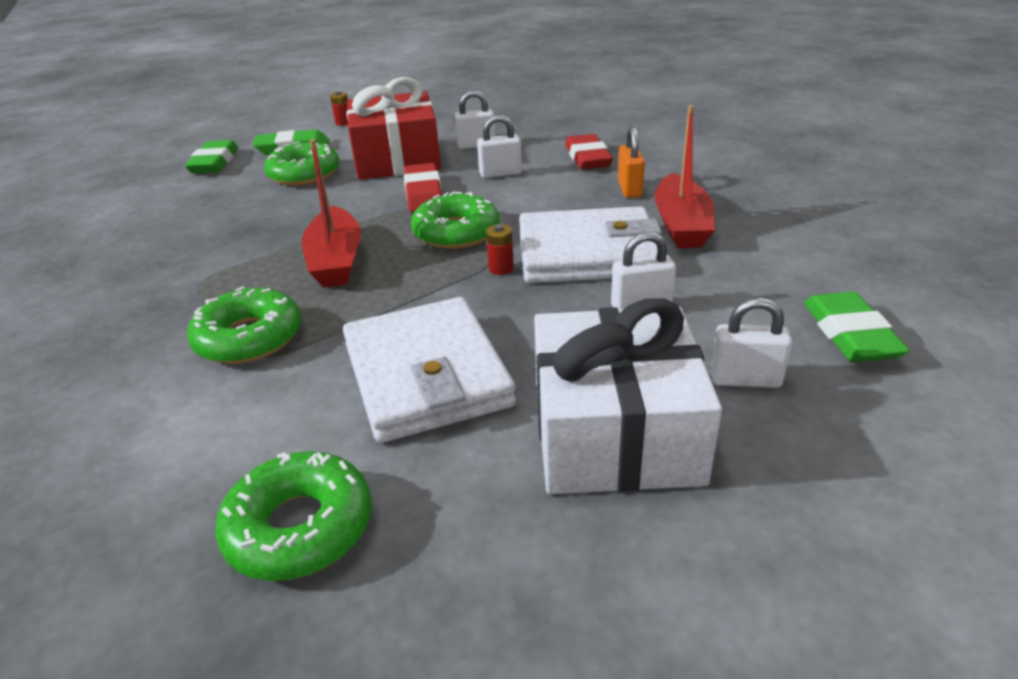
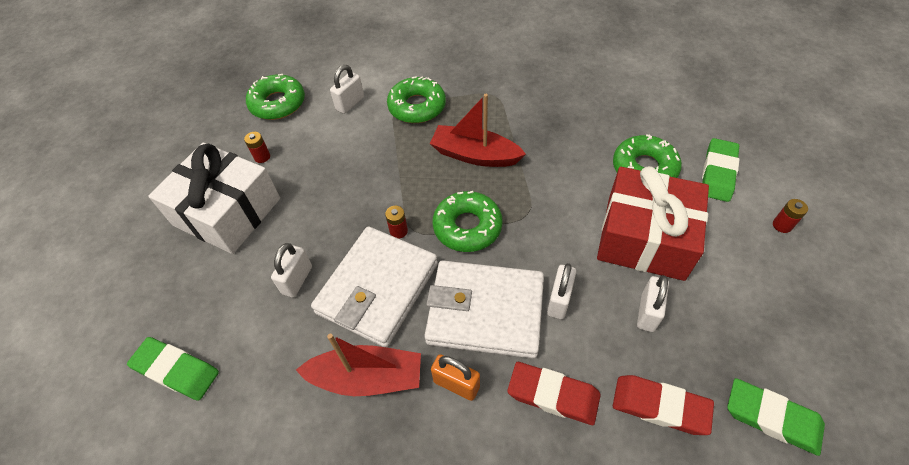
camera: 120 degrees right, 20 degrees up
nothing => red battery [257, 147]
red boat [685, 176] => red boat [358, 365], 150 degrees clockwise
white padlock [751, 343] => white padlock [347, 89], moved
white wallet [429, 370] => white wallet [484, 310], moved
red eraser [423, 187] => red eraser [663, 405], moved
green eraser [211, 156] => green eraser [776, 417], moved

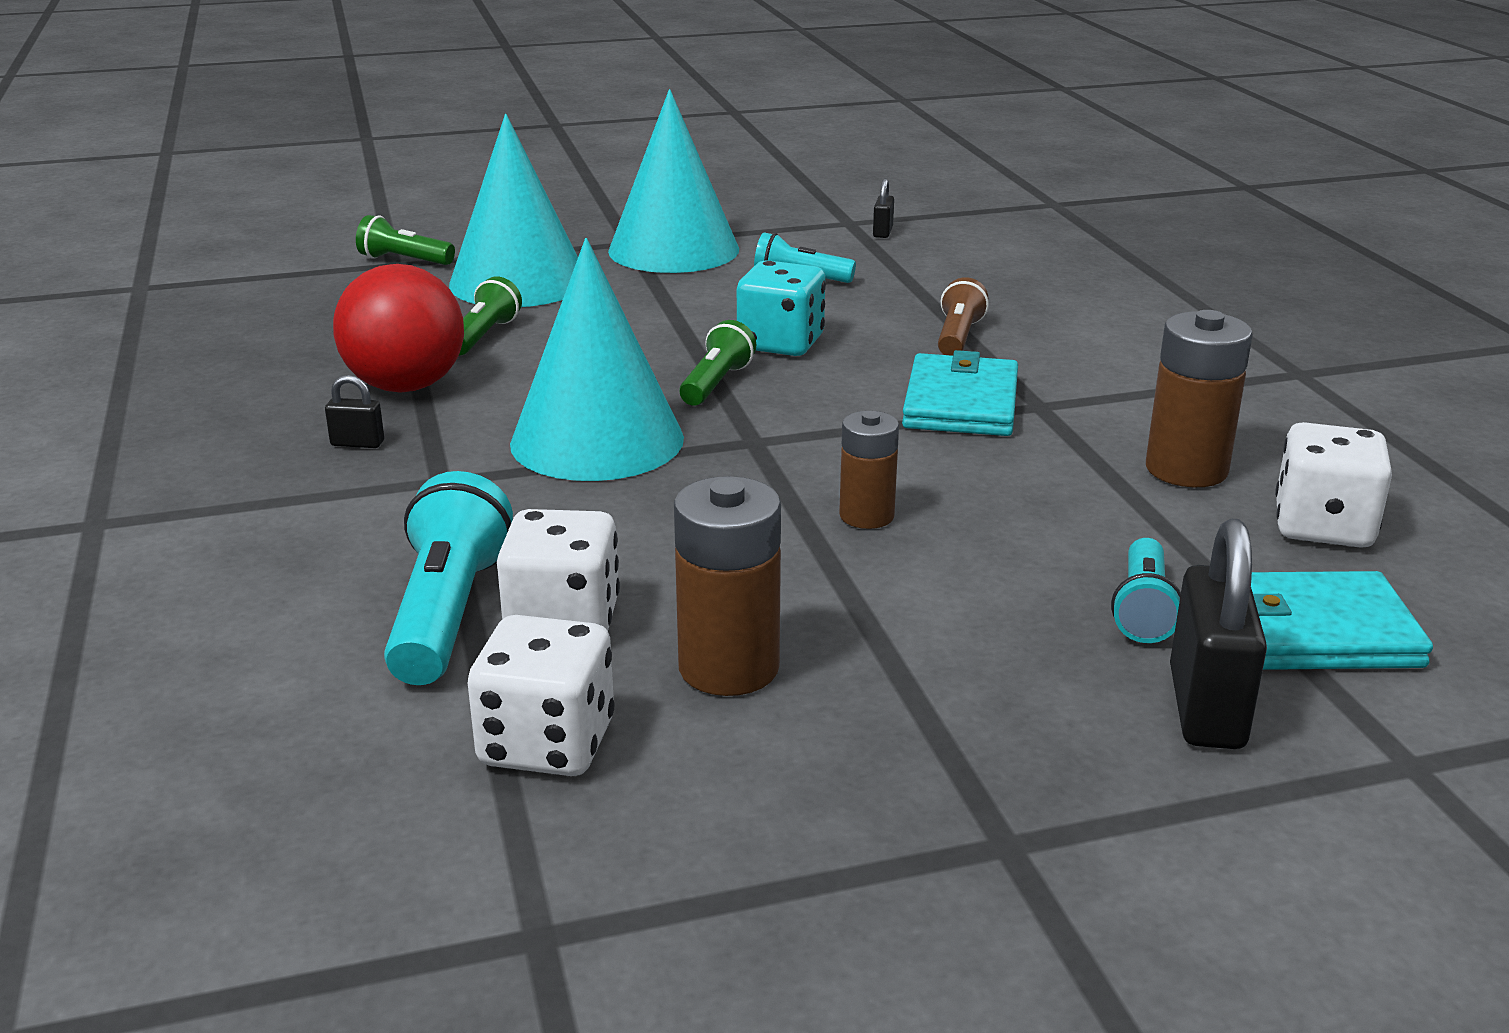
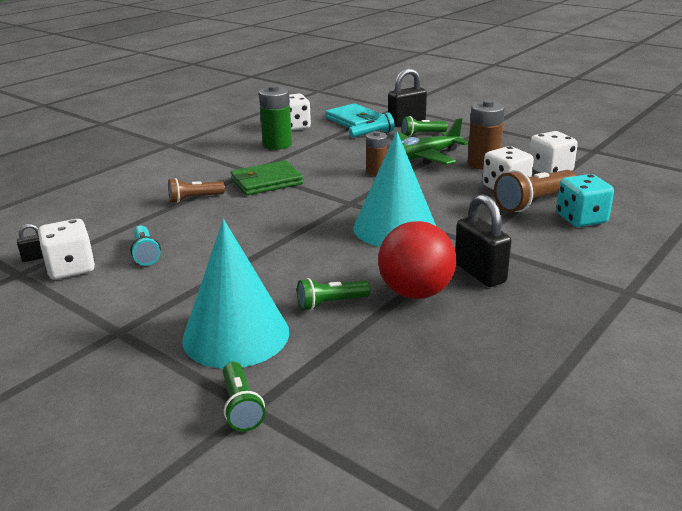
camera: 125 degrees left, 0 degrees up
nothing => white dice [66, 249]
turquoise wallet [960, 393] => green wallet [266, 177]
brown battery [1199, 398] => green battery [275, 117]
nothing => green plane [431, 141]
green flashlight [718, 363] => green flashlight [424, 126], moved
black padlock [354, 411] => black padlock [483, 240], x2.11
turquoise flashlight [448, 578] => brown flashlight [535, 191]
turquoise dice [781, 308] => turquoise dice [585, 200], moved
turquoise cone [673, 181] => nothing

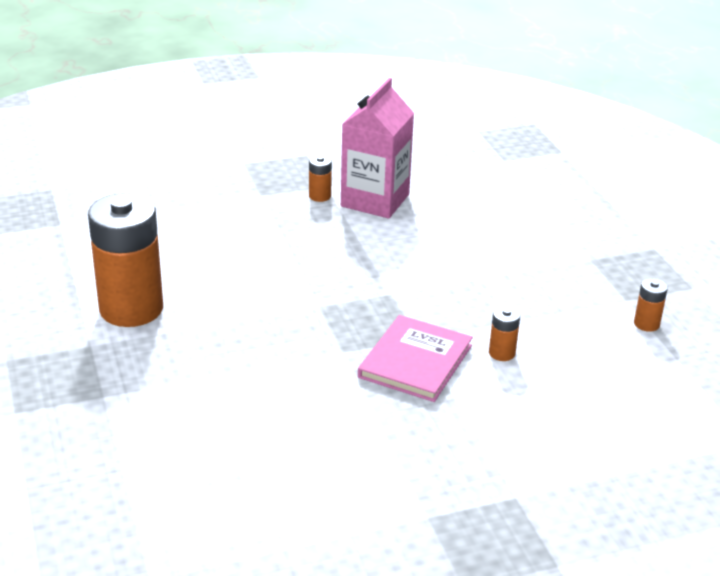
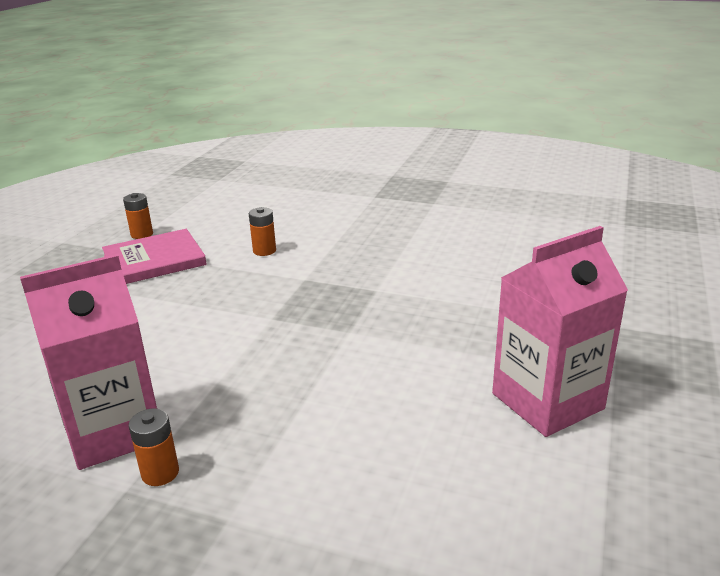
camera: 140 degrees left, 5 degrees down
pink book [415, 358] => pink book [154, 256], moved
orange battery [125, 260] => pink carton [560, 331]

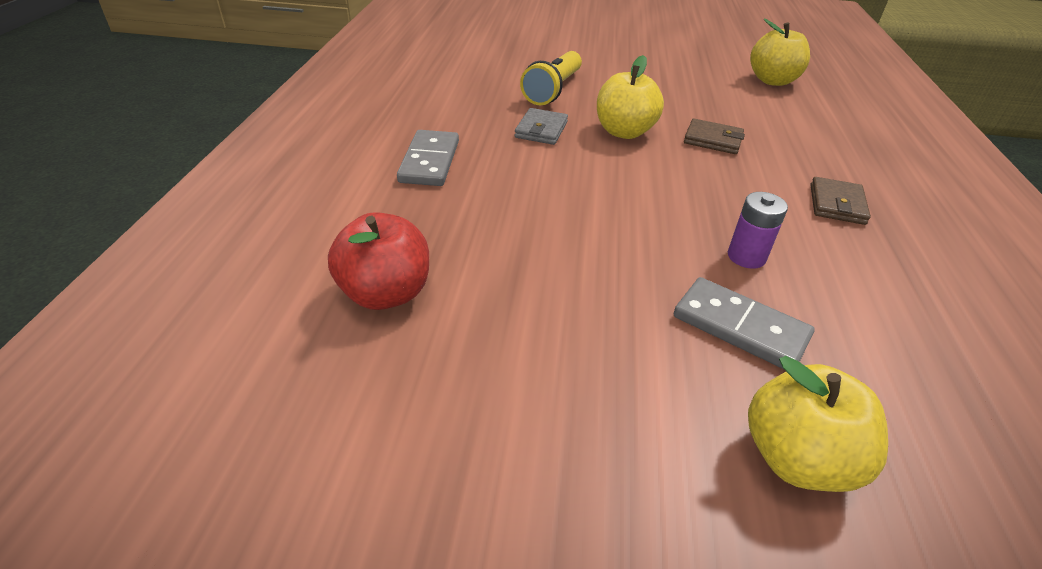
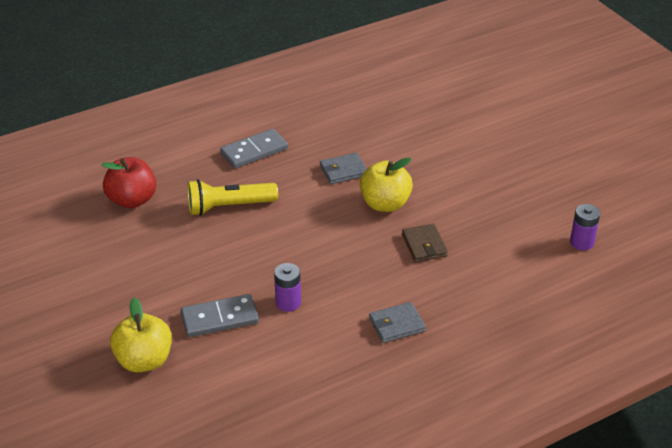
camera: 55 degrees right, 0 degrees up
grey domino [744, 323] => grey domino [220, 315], 75 degrees clockwise
yellow flashlight [551, 78] => yellow flashlight [232, 197], moved
brown wallet [841, 201] => grey wallet [397, 322]
yellow apple [780, 52] => purple battery [585, 227]

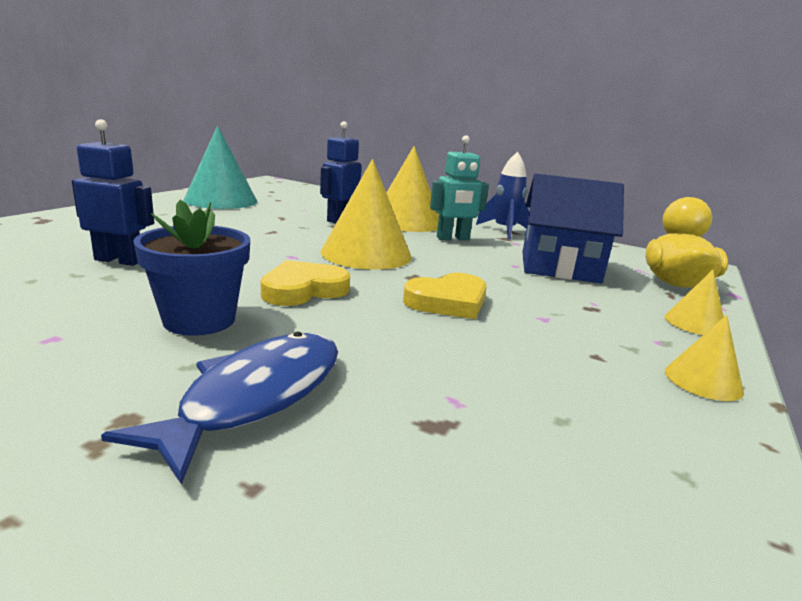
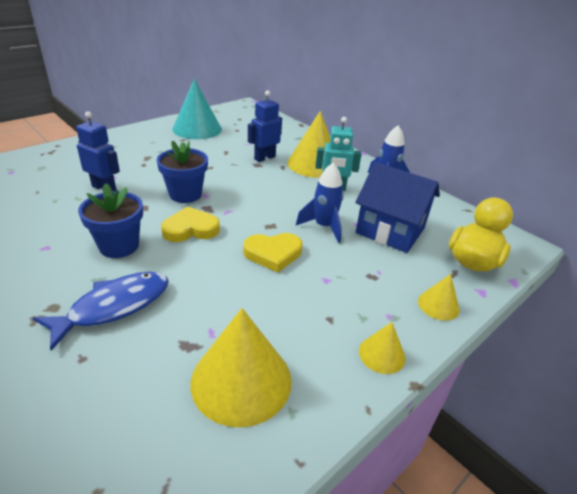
camera: 20 degrees right, 15 degrees up
nothing => blue flower pot [182, 172]
yellow cone [366, 214] => yellow cone [241, 368], moved
nothing => blue rocket [320, 203]

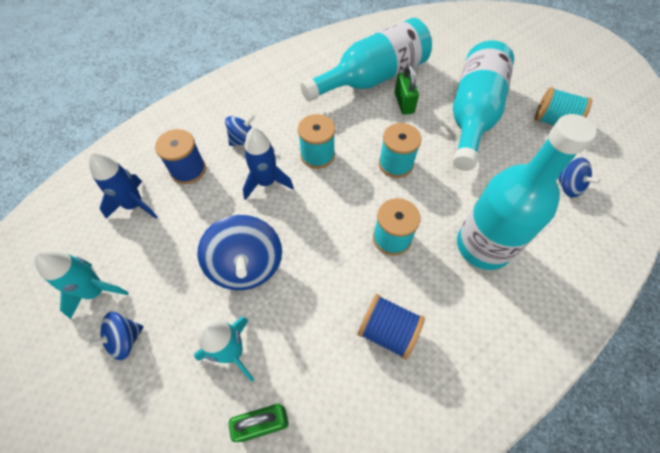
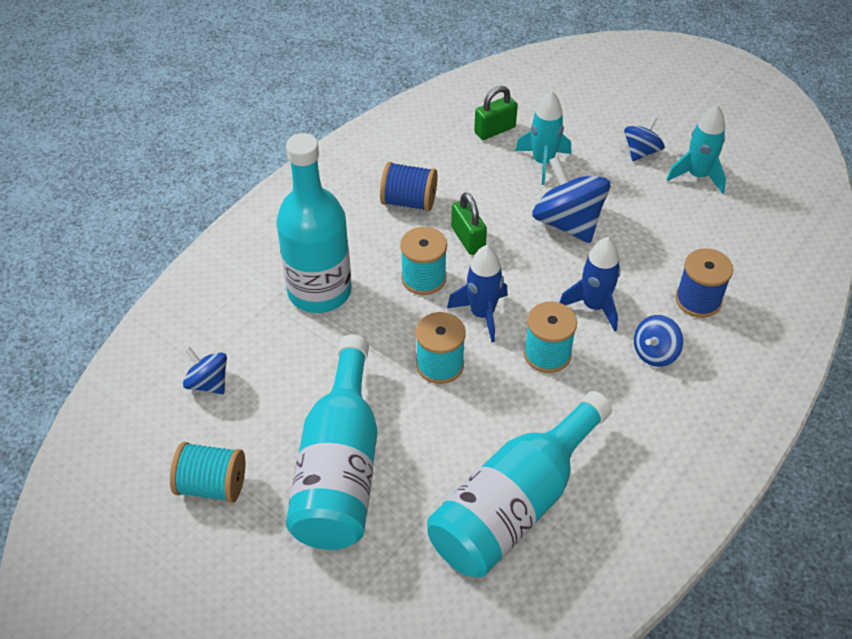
camera: 165 degrees right, 10 degrees down
blue rocket [122, 185] => blue rocket [477, 293], moved
green padlock [407, 89] => green padlock [469, 223], moved

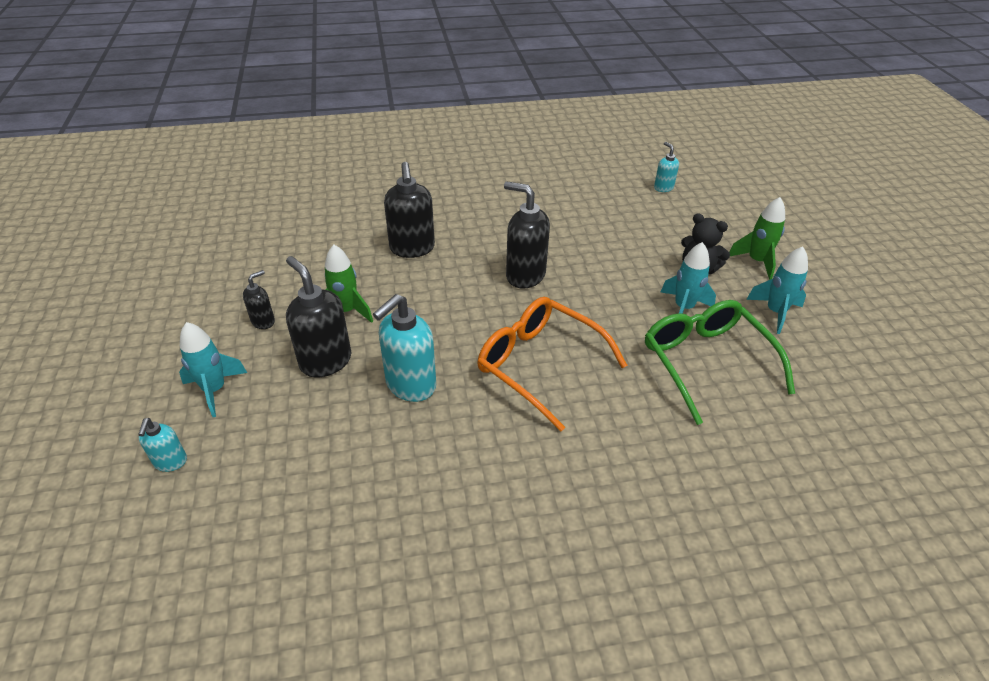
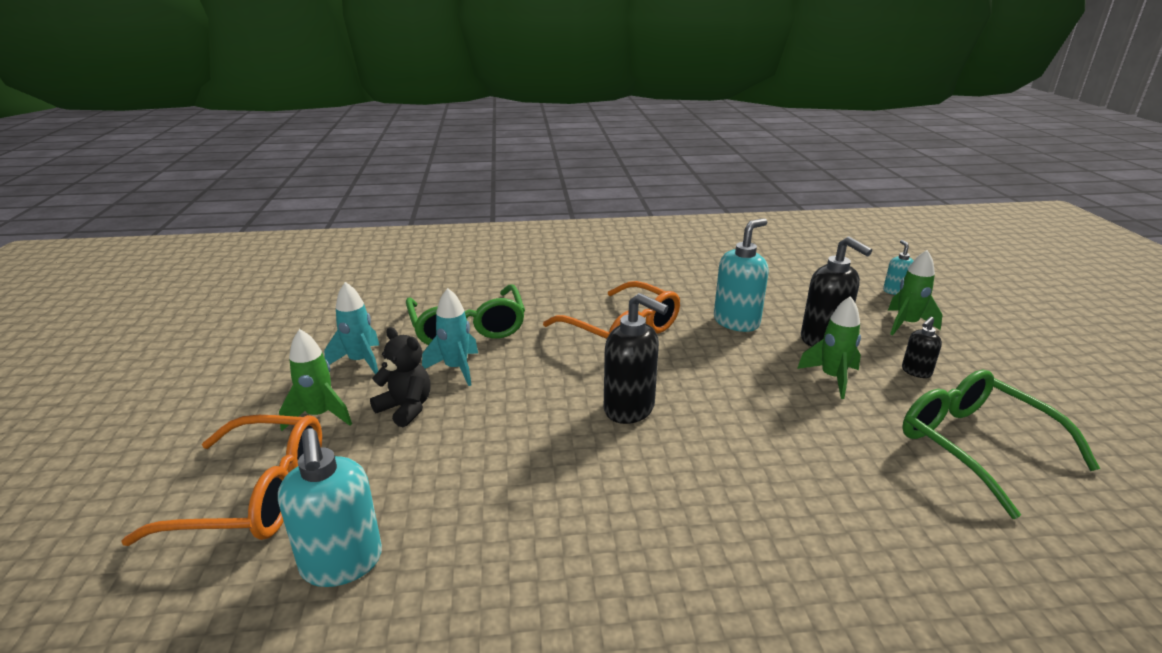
camera: 175 degrees left, 15 degrees down
nothing => orange glasses [221, 480]
turquoise soap dispenser [666, 167] => turquoise soap dispenser [330, 507], x1.88
turquoise rocket [213, 369] => green rocket [915, 292]
nothing => green glasses [1001, 444]
black soap dispenser [409, 210] => nothing

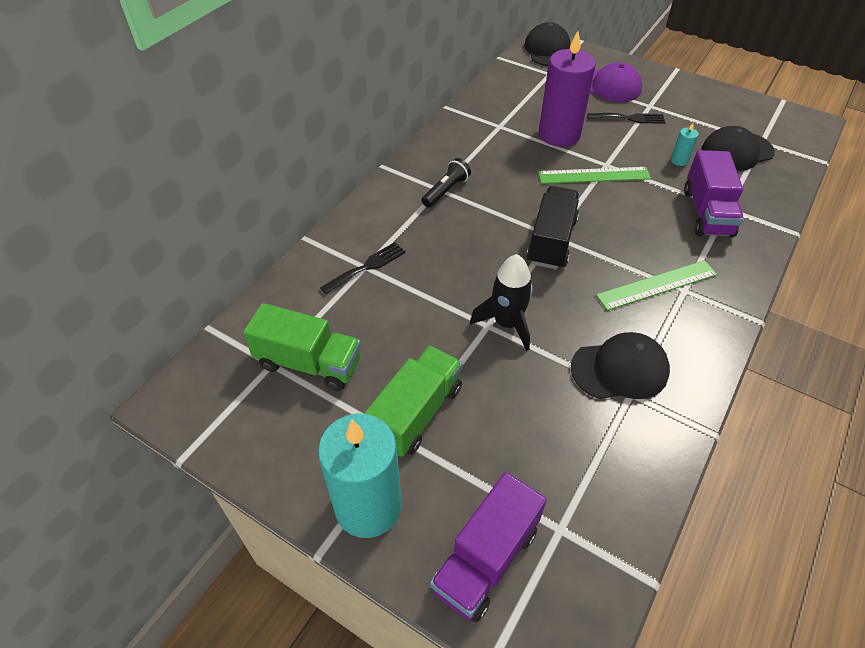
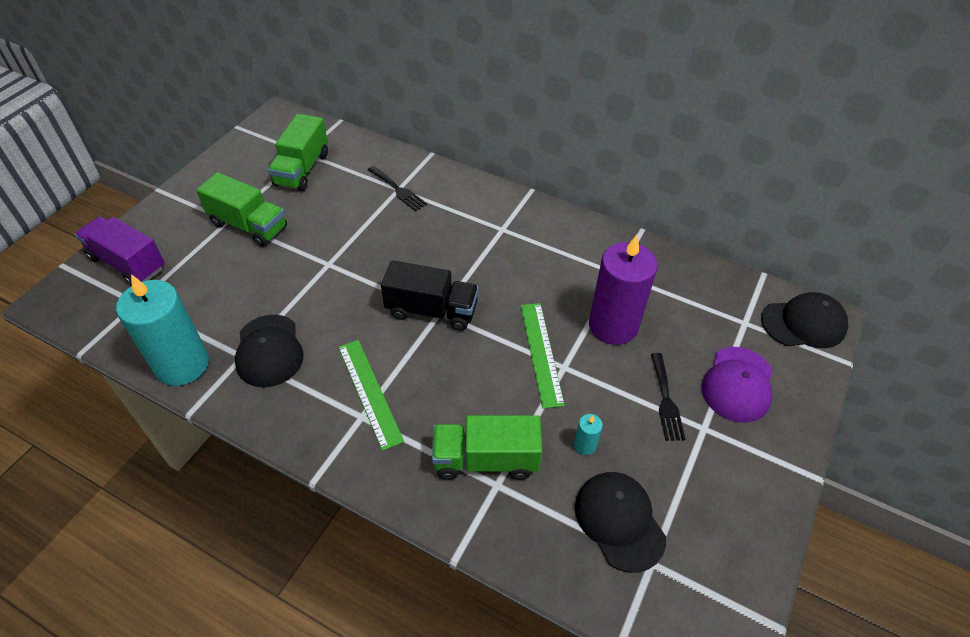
camera: 85 degrees right, 0 degrees up
turquoise candle [360, 476] => turquoise candle [162, 330], moved
purple truck [714, 193] => green truck [487, 447]
black flashlight [446, 183] => nothing
black rocket [501, 302] => nothing

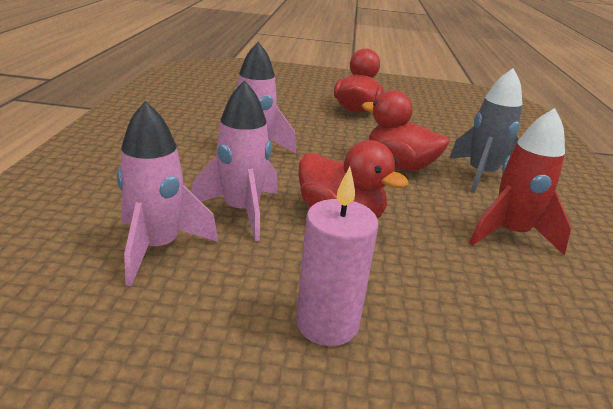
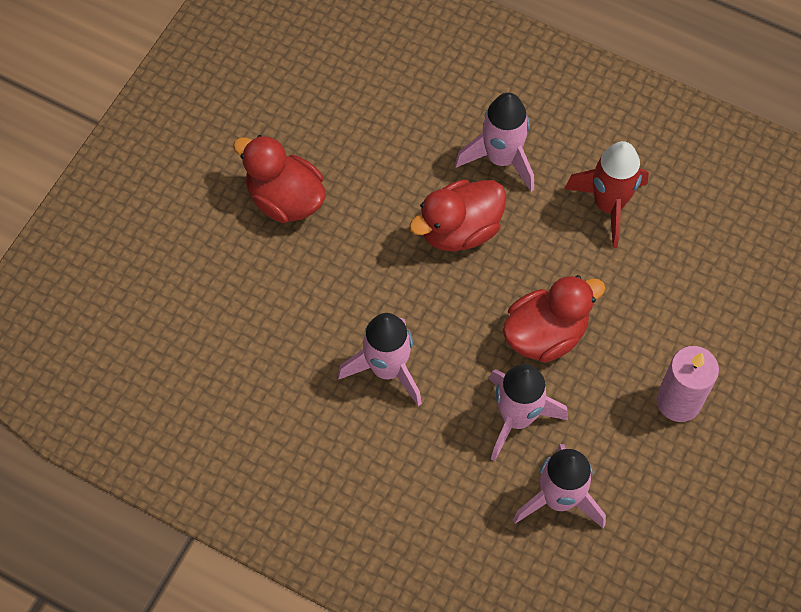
camera: 65 degrees left, 35 degrees up
grey rocket [485, 130] => pink rocket [494, 142]

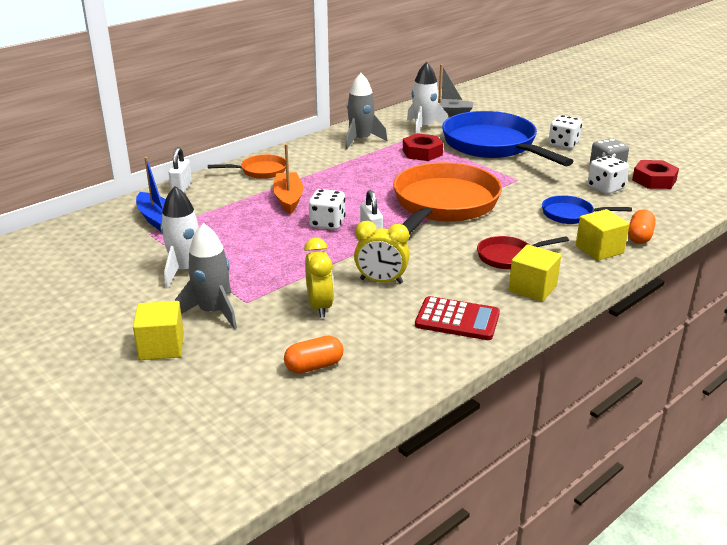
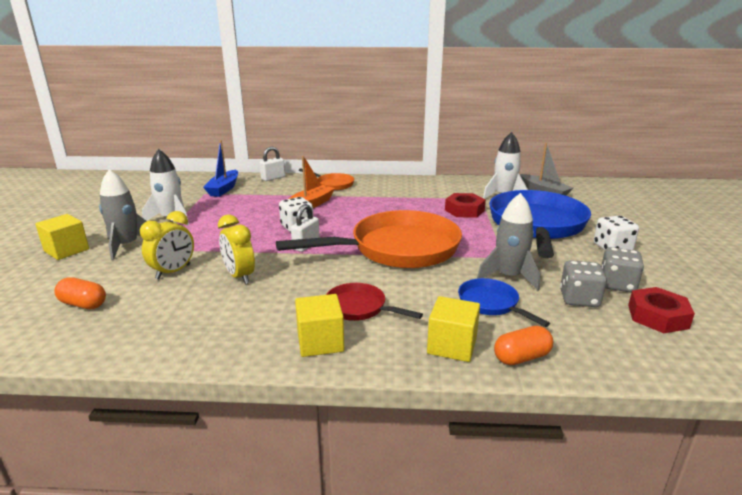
camera: 45 degrees right, 5 degrees down
grey rocket [366, 111] => grey rocket [508, 241], moved
white dice [608, 175] => grey dice [583, 283]
red calculator [457, 318] => nothing

